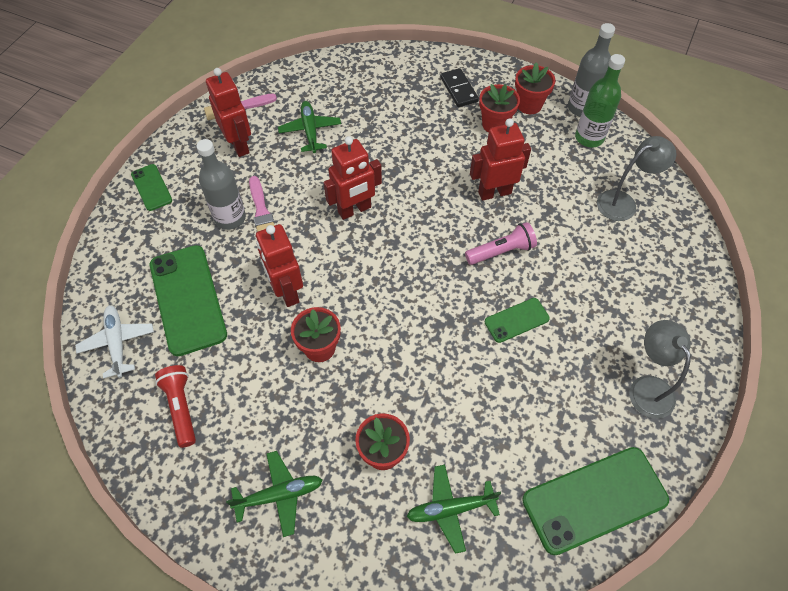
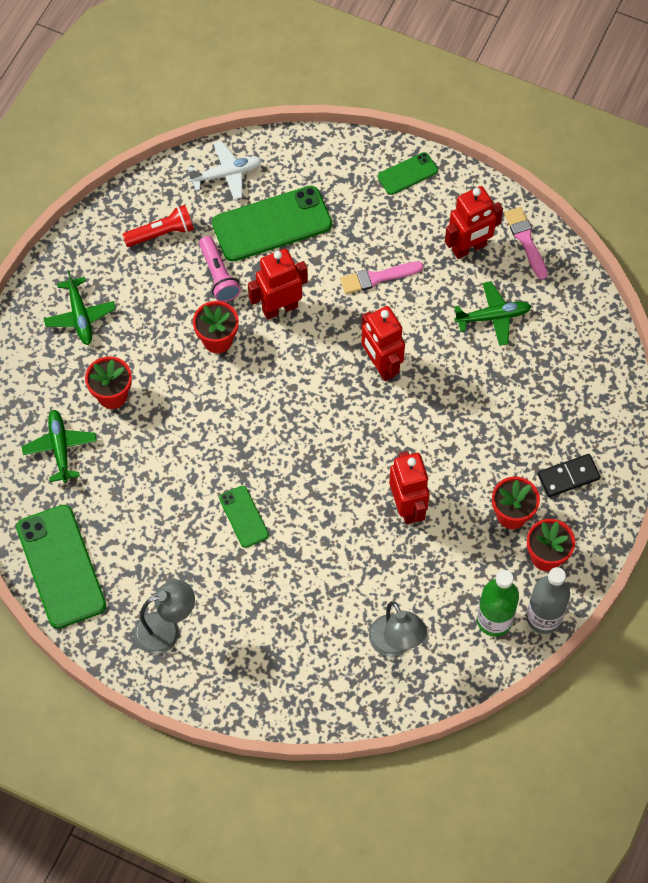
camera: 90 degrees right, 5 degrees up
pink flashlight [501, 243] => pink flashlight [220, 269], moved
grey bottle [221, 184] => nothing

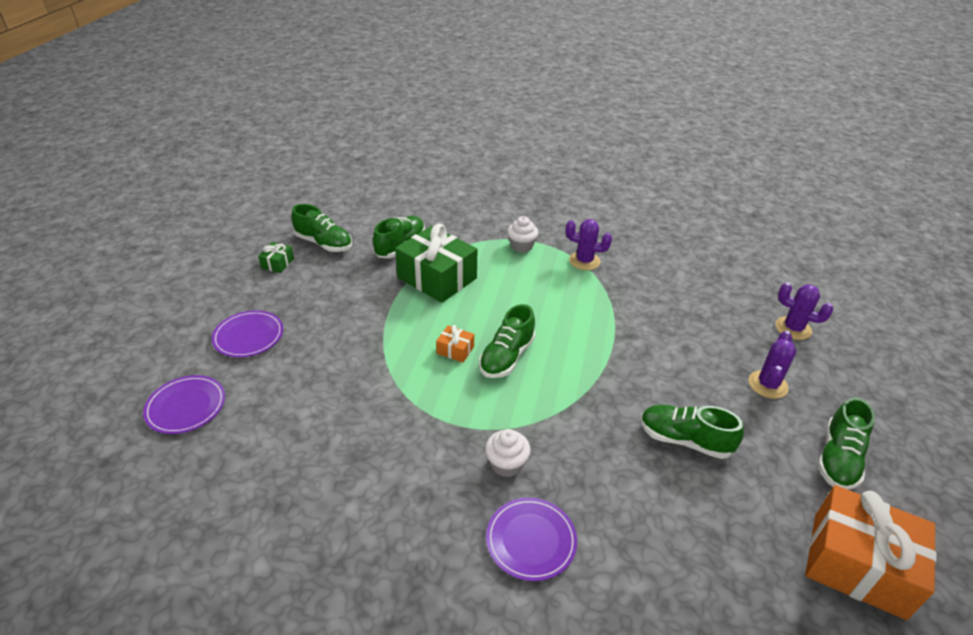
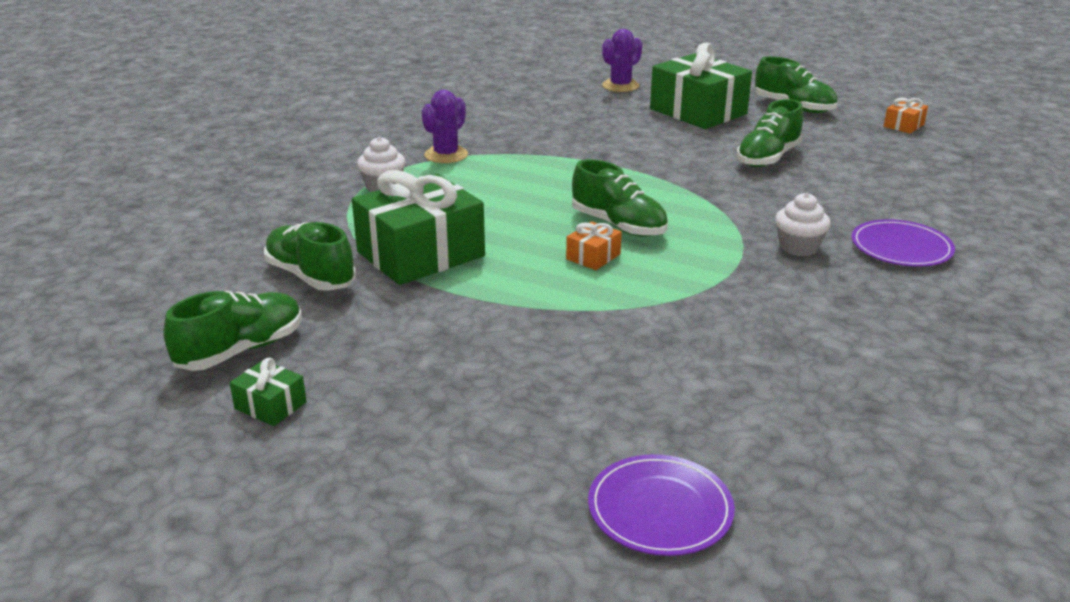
camera: 75 degrees left, 10 degrees down
purple cactus [772, 365] => green gift [701, 86]
orange gift [871, 552] => orange gift [906, 116], x0.43
purple plate [247, 333] => nothing

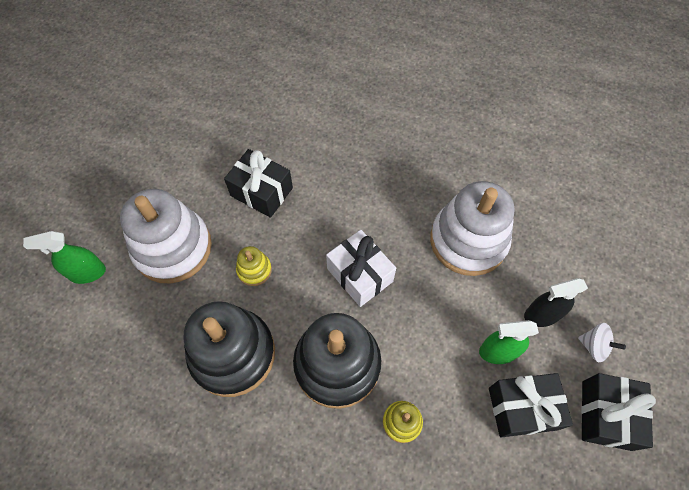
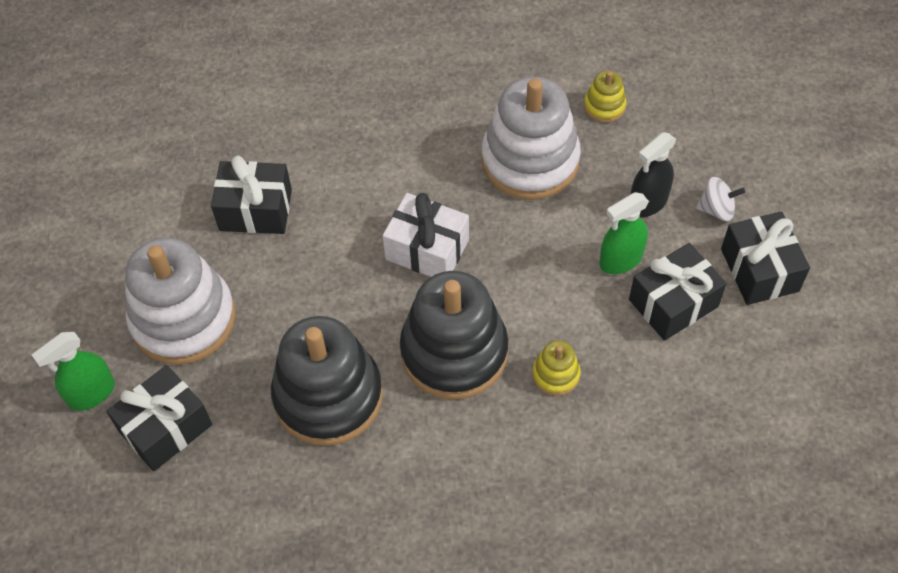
camera: 25 degrees left, 5 degrees down
nothing => black gift [159, 418]
yellow stacking toy [254, 266] => yellow stacking toy [605, 97], moved

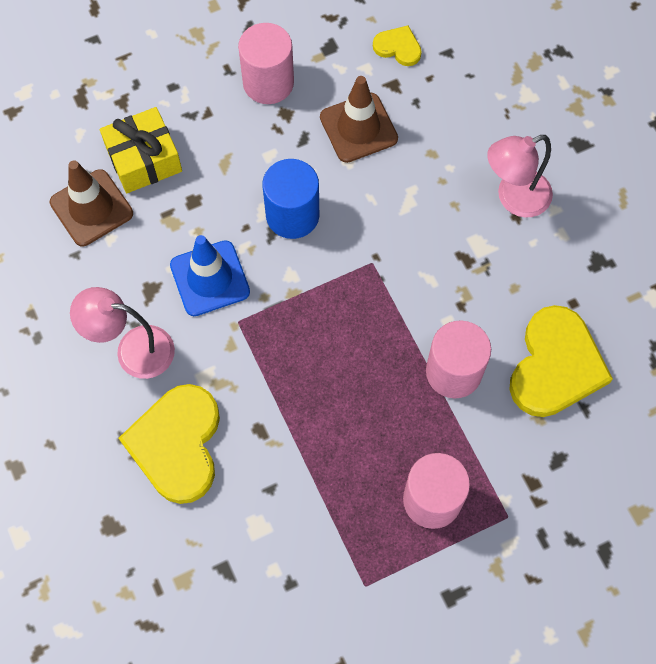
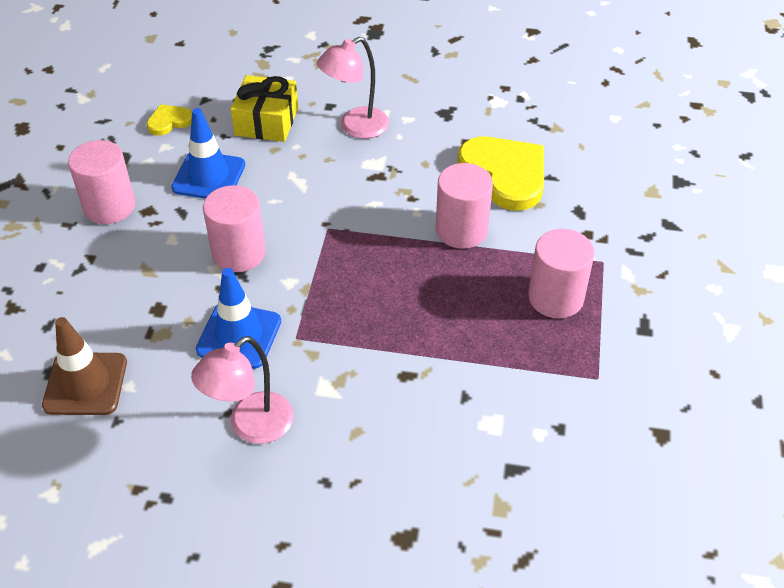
camera: 55 degrees left, 20 degrees down
brown traffic cone [359, 119] => blue traffic cone [208, 153]
blue cylinder [290, 199] => pink cylinder [234, 228]
yellow gift [141, 150] => yellow gift [264, 108], moved
pink lamp [520, 176] => pink lamp [353, 88], 45 degrees clockwise
yellow heart [169, 444] => nothing

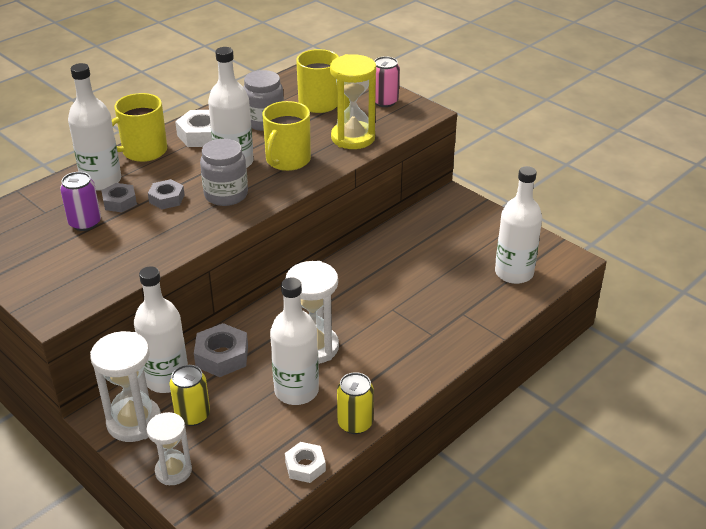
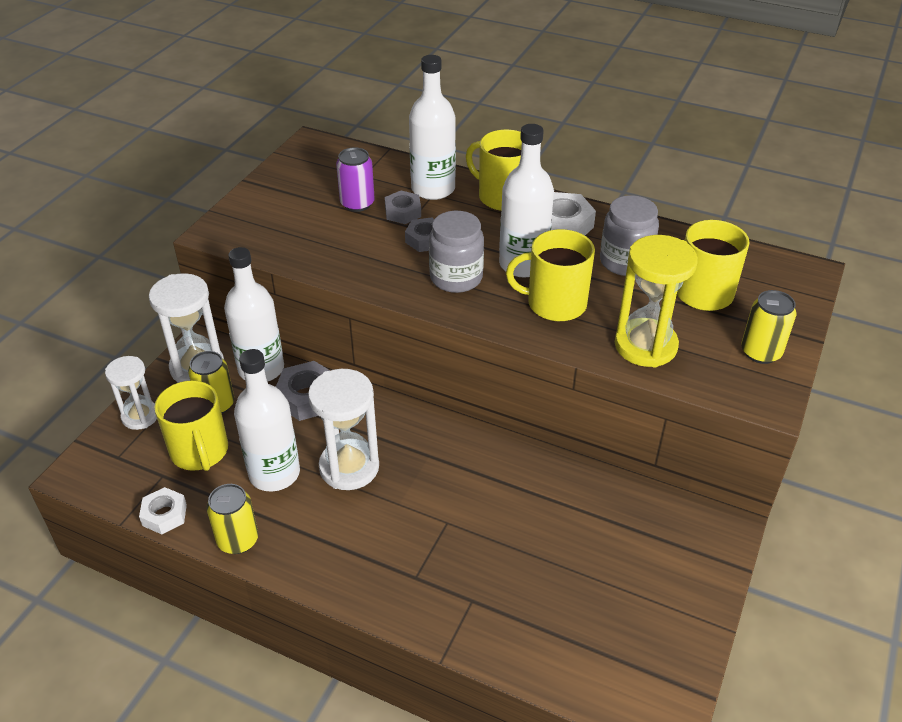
camera: 70 degrees right, 5 degrees up
nothing => yellow mug [191, 425]
pink can [387, 81] => yellow can [769, 327]
white bottle [518, 225] => nothing

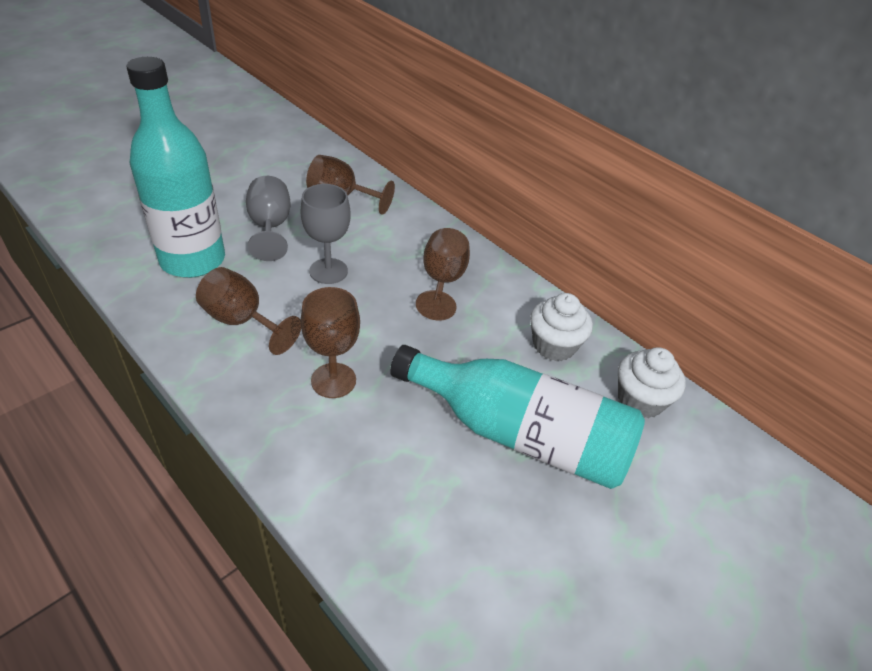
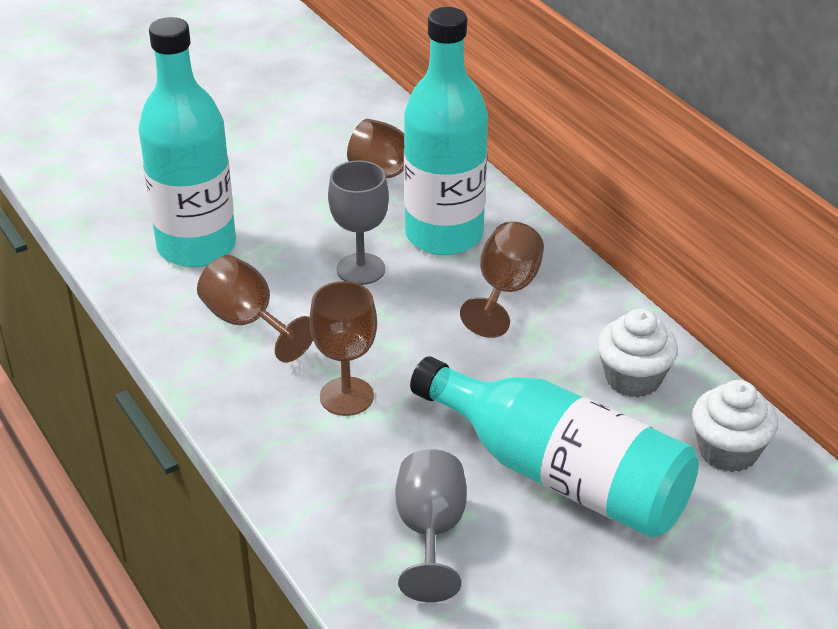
camera: 15 degrees right, 5 degrees down
grey goblet [268, 218] => grey goblet [431, 525], moved
nothing => turquoise bottle [446, 131]

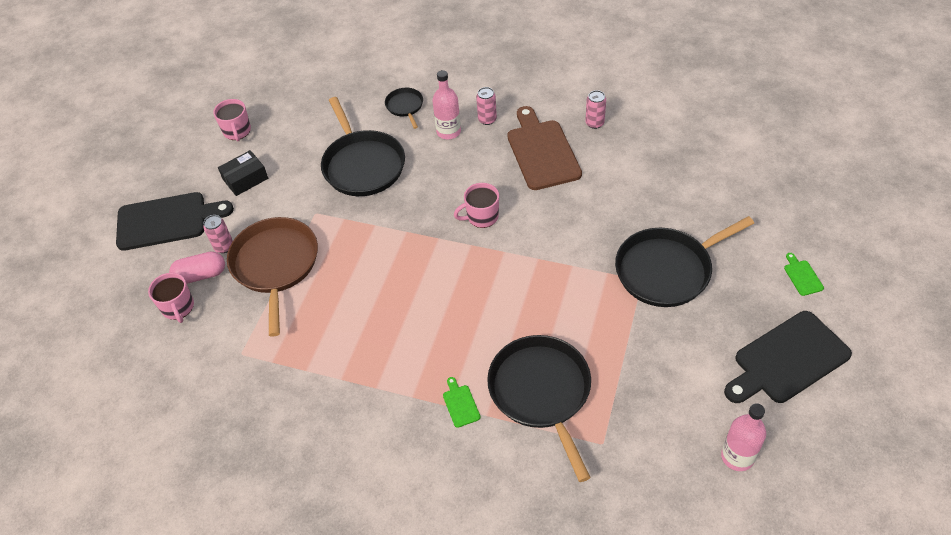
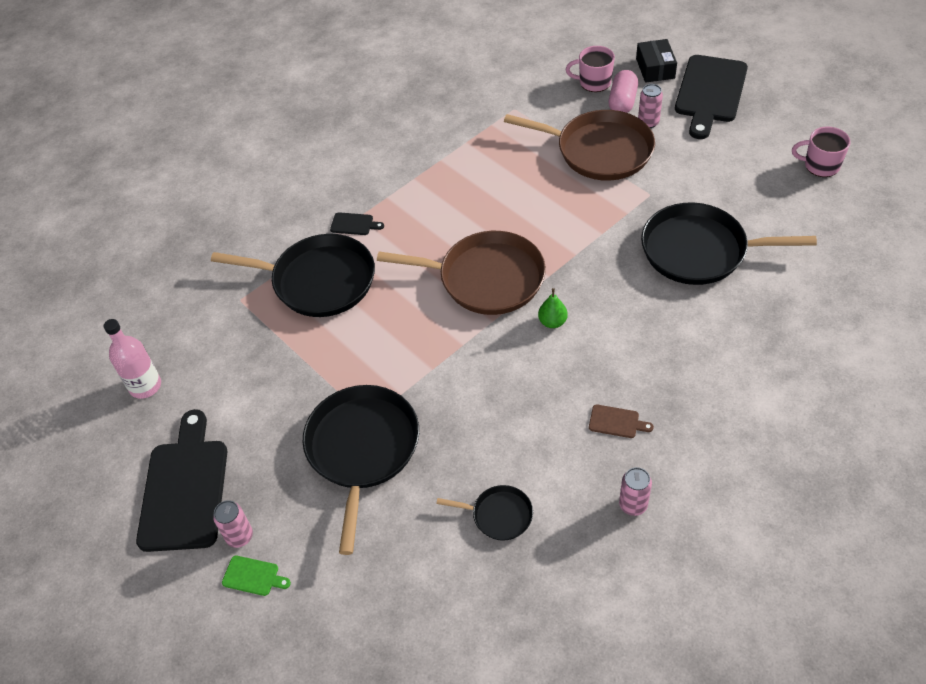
camera: 120 degrees right, 0 degrees up
pink can [486, 106] => pink can [233, 524], moved
green cutting board [462, 402] => black cutting board [357, 223]
nothing => brown pan [461, 273]
black pan [404, 108] => black pan [484, 513], moved
pink mug [476, 205] => green pear [553, 308]
brown cutting board [544, 148] => brown cutting board [621, 421], x0.41
black box [243, 173] => black box [656, 61], moved
pink bottle [446, 104] => nothing

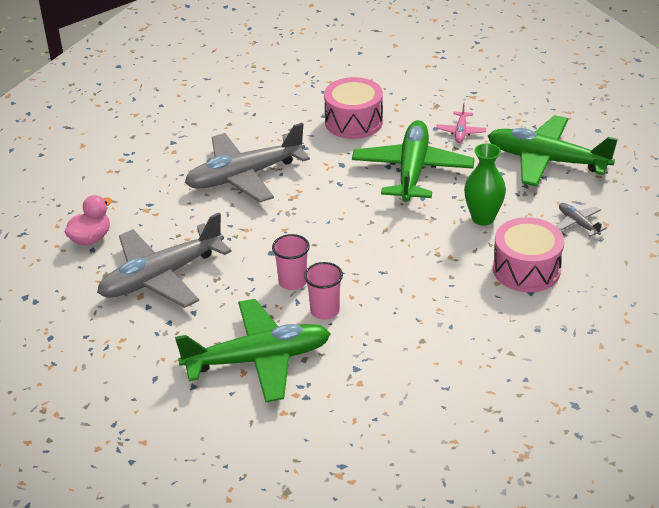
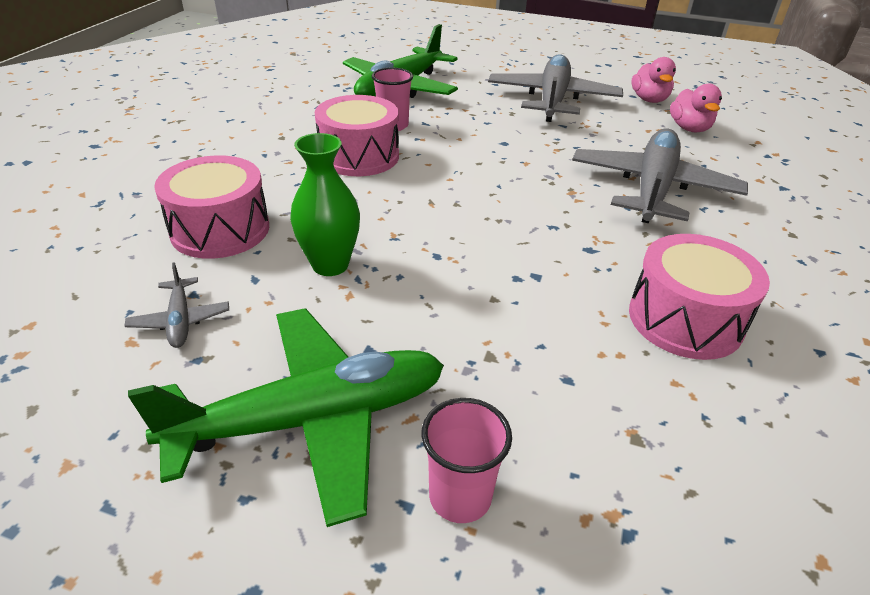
camera: 135 degrees right, 0 degrees up
grey plane [581, 220] => grey plane [177, 305], 60 degrees clockwise
nothing => pink drum [357, 135]
pink cup [291, 262] => pink cup [466, 460], moved
nothing => pink duck [696, 108]
green plane [413, 161] => nothing
pink plane [461, 123] => nothing

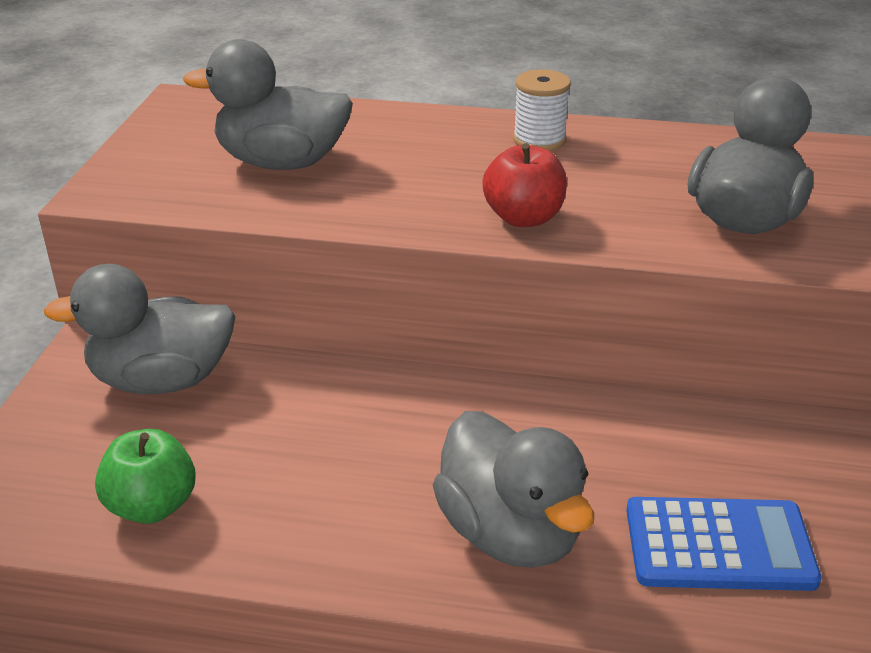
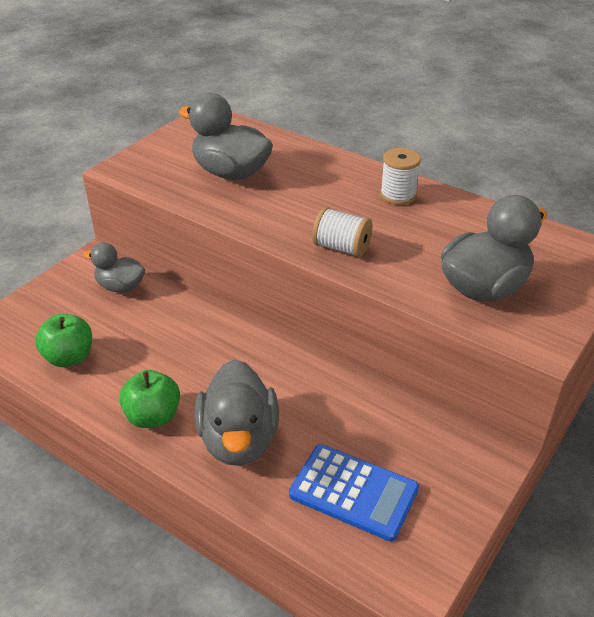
camera: 25 degrees right, 5 degrees up
grey duck [139, 329] => grey duck [114, 267], x0.61
nothing => green apple [149, 399]
red apple [524, 185] => white spool [342, 232]

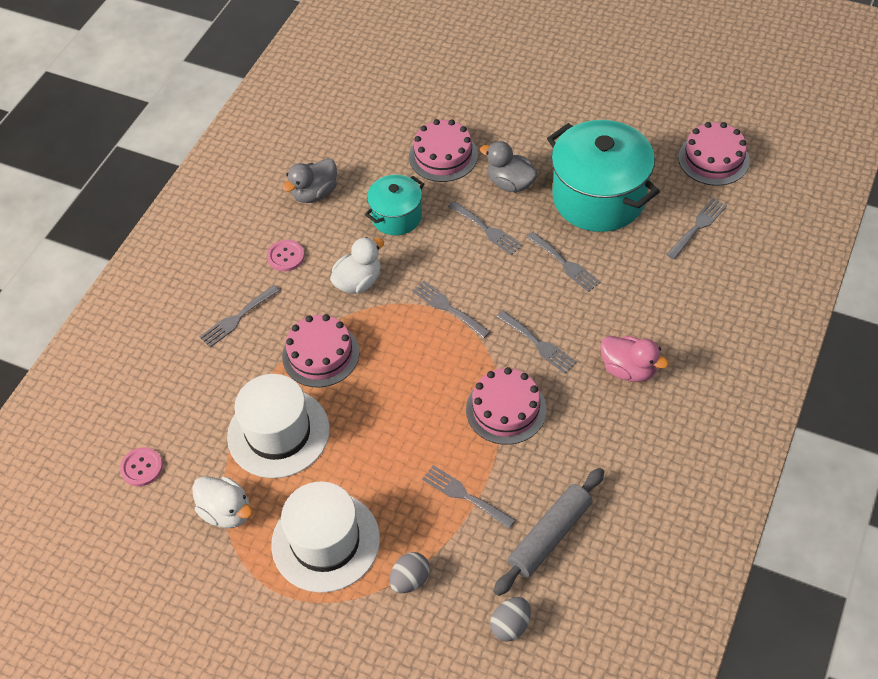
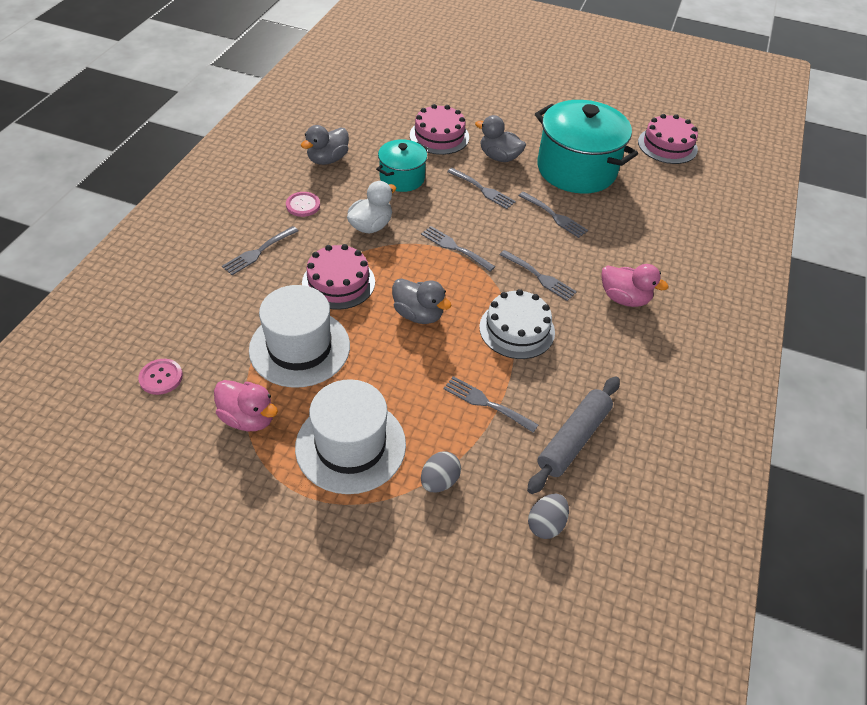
camera: 10 degrees left, 5 degrees down
white duck [222, 502] => pink duck [246, 405]
nothing => grey duck [422, 301]
pink cake [506, 406] => white cake [517, 324]
grey fork [696, 229] => nothing

